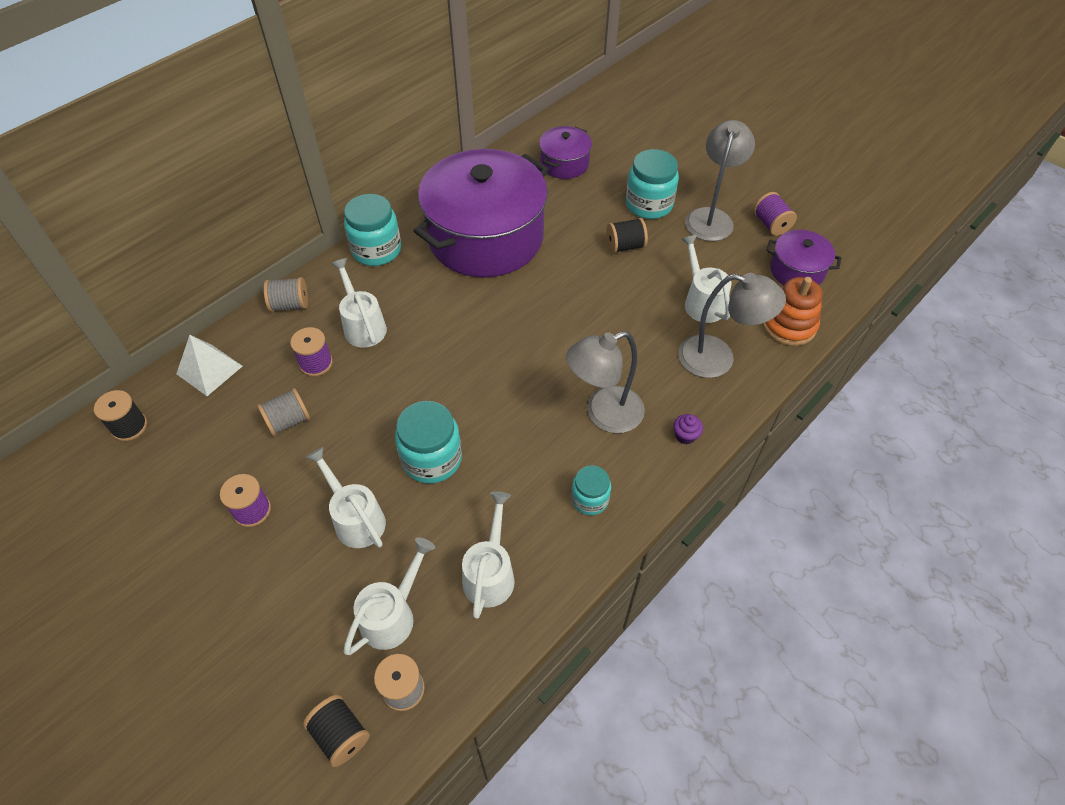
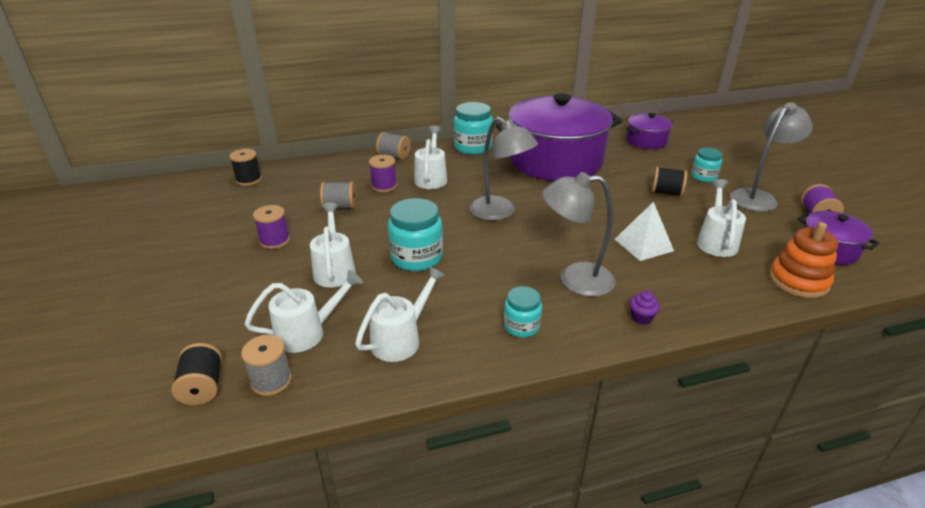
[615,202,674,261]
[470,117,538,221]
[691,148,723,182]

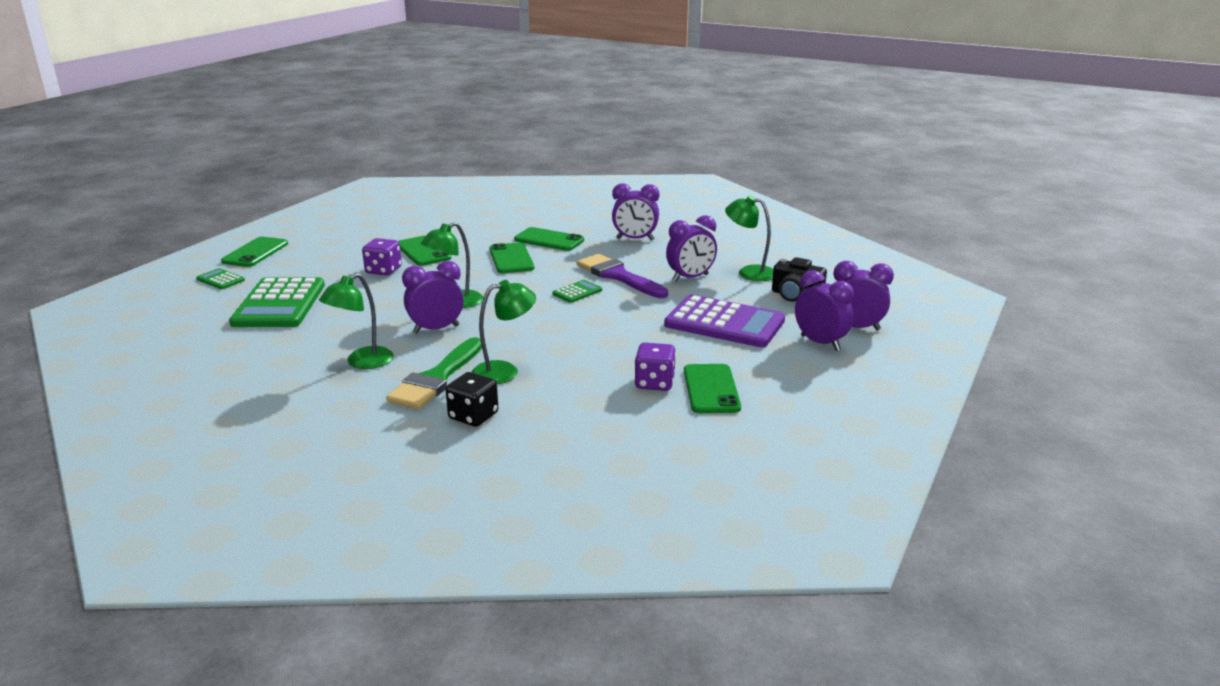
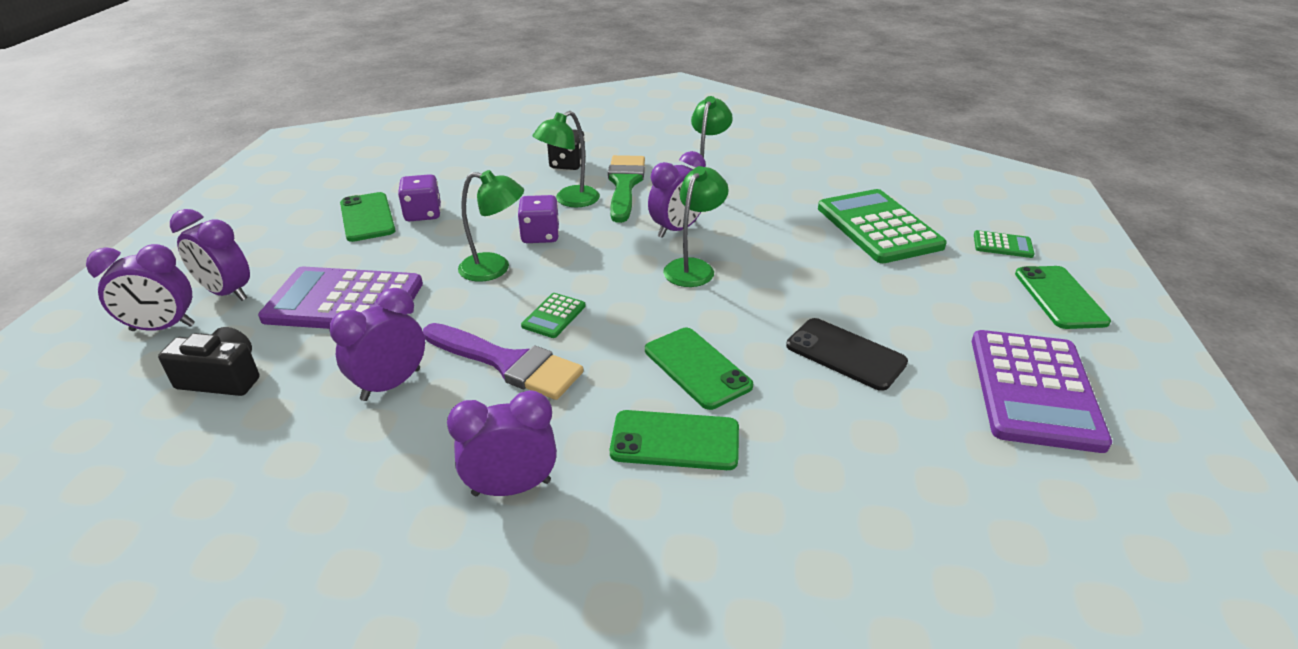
[972,330,1112,453]
[518,195,559,243]
[458,170,524,282]
[786,318,908,391]

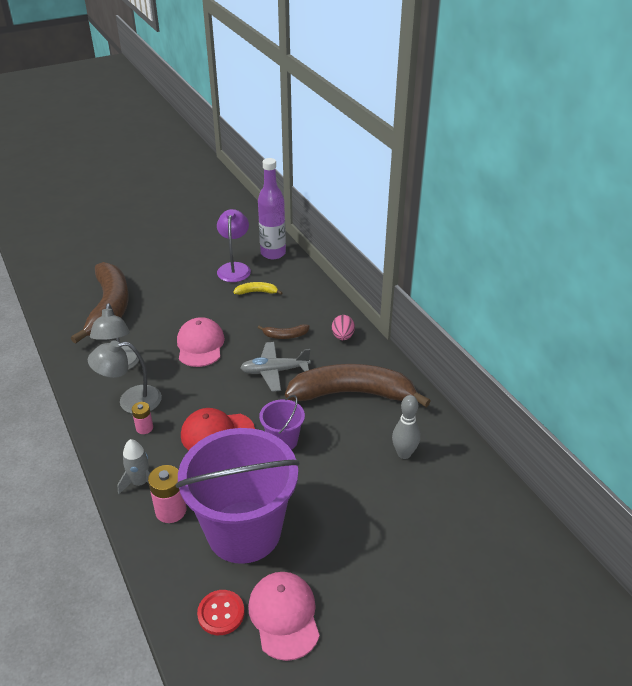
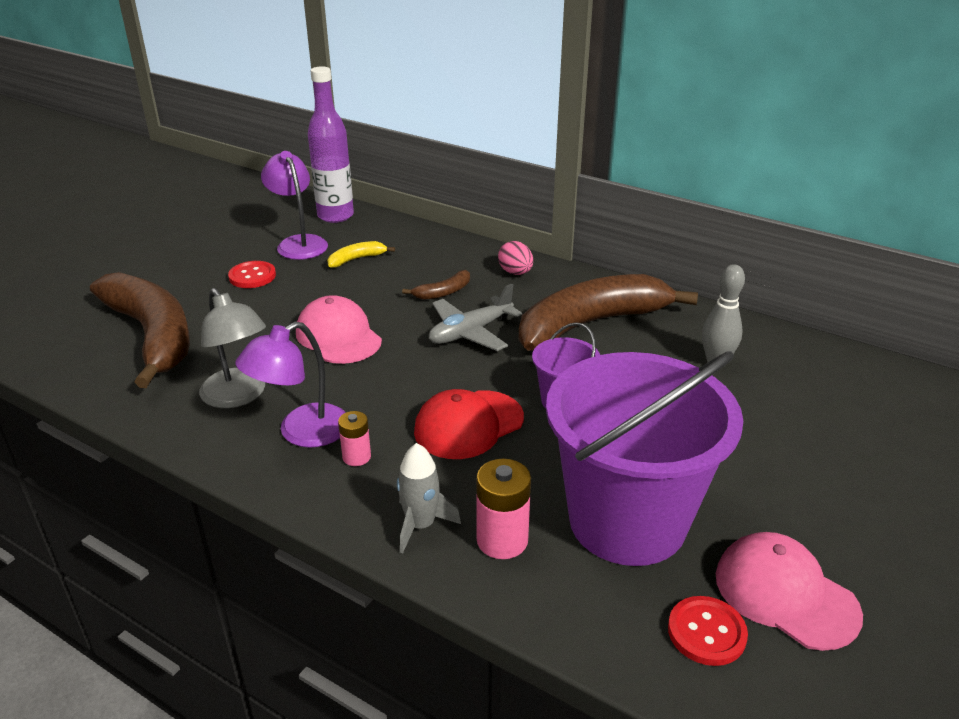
[228,261,276,288]
[235,322,346,448]

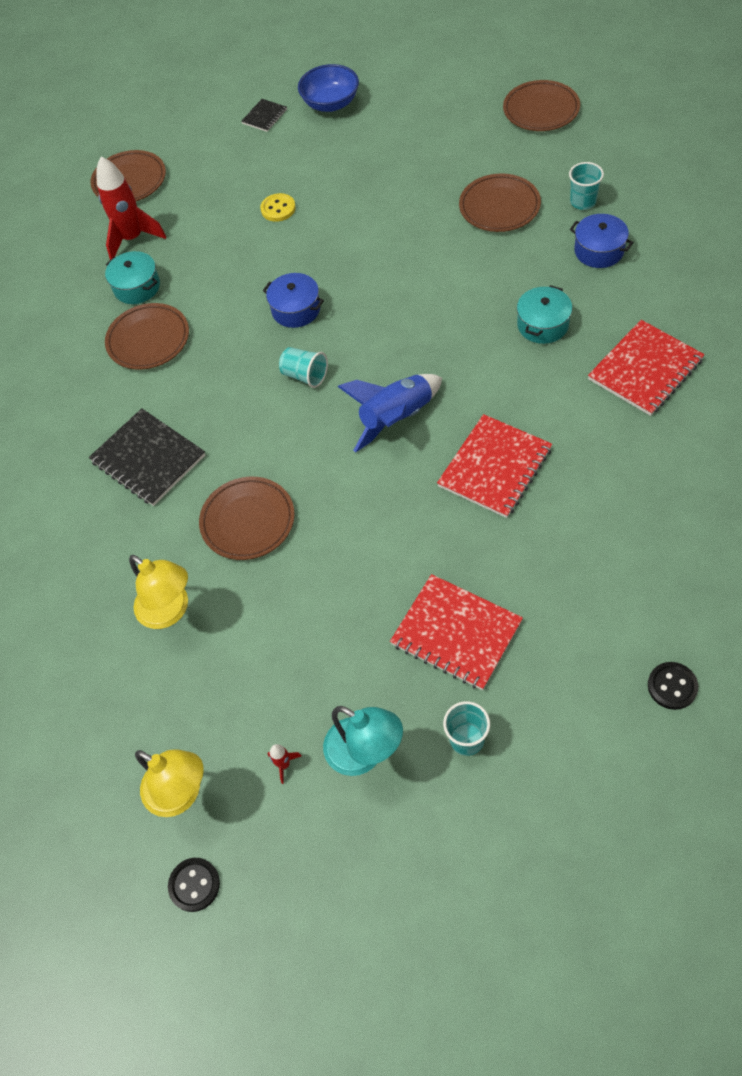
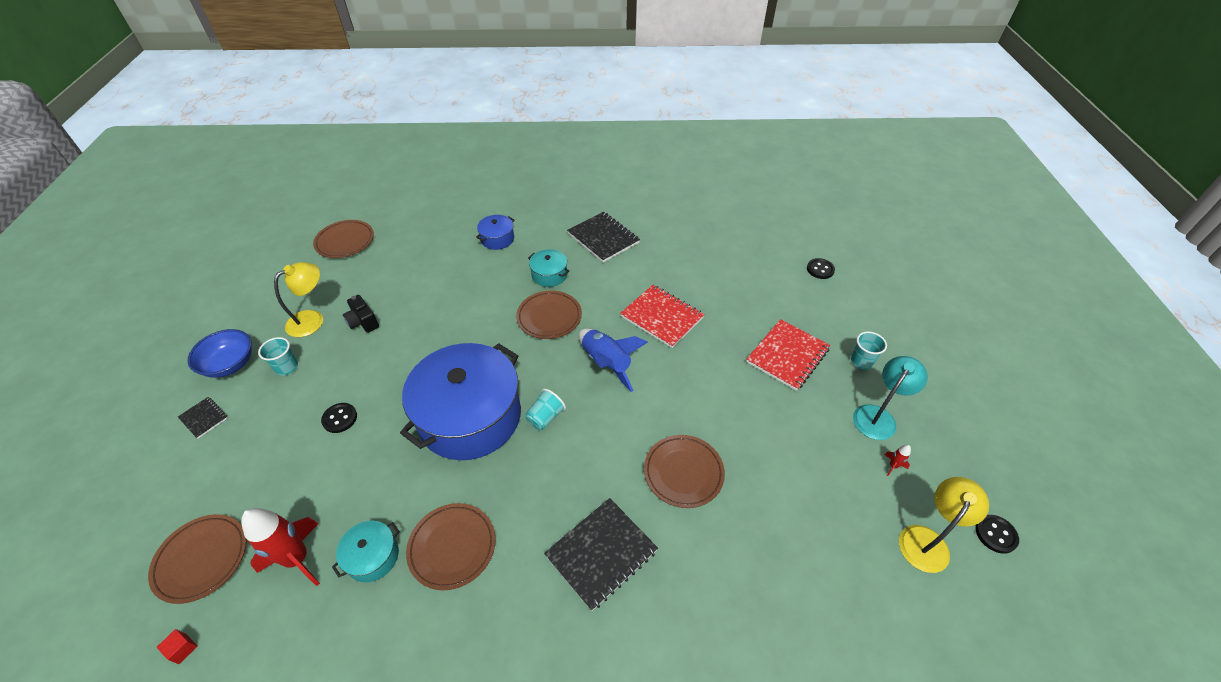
[156,629,197,664]
[343,295,379,333]
[274,262,323,337]
[516,290,582,339]
[258,337,298,376]
[321,403,357,433]
[567,212,640,262]
[400,343,521,460]

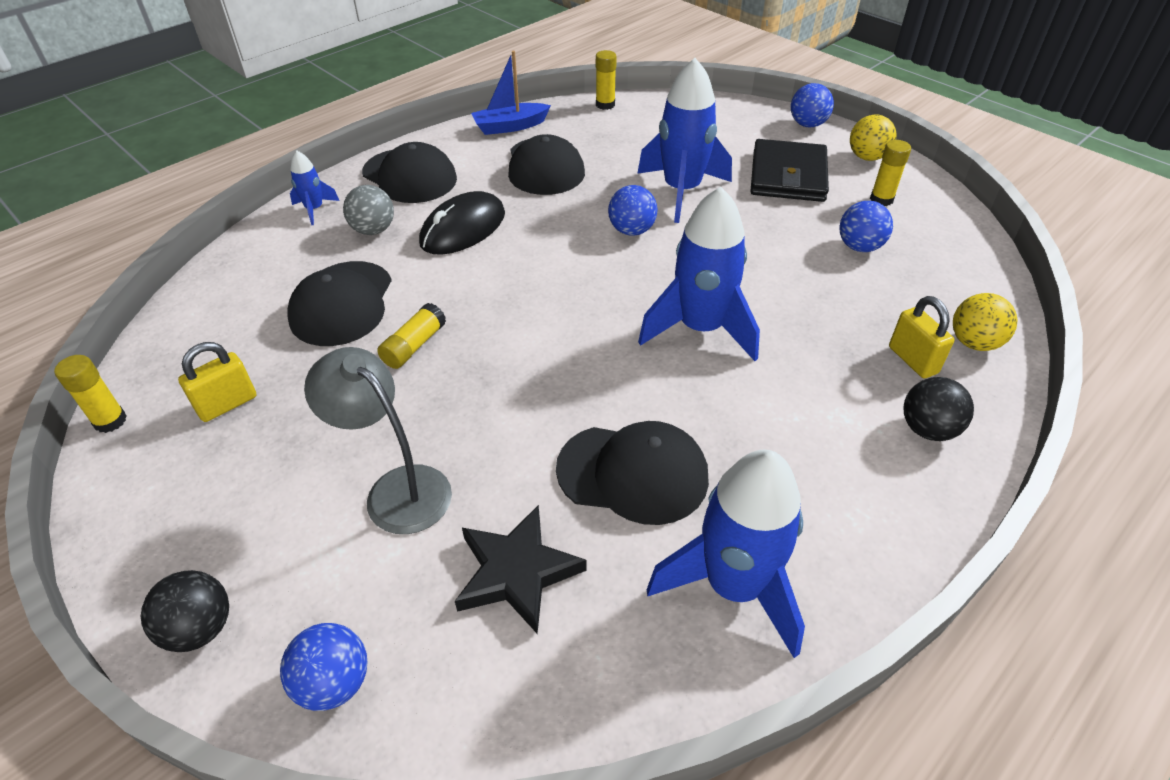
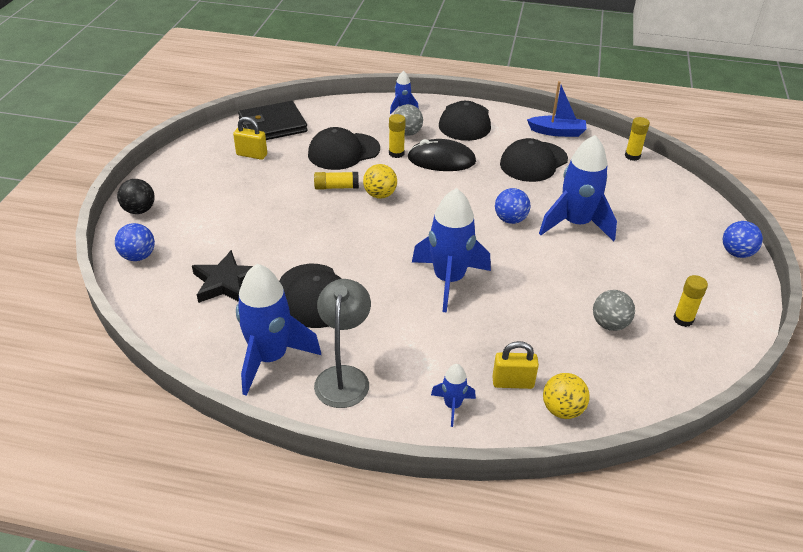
[389,114,406,158]
[314,279,371,408]
[238,101,308,140]
[363,164,397,199]
[431,364,476,427]
[593,290,635,331]
[527,81,586,137]
[492,341,539,389]

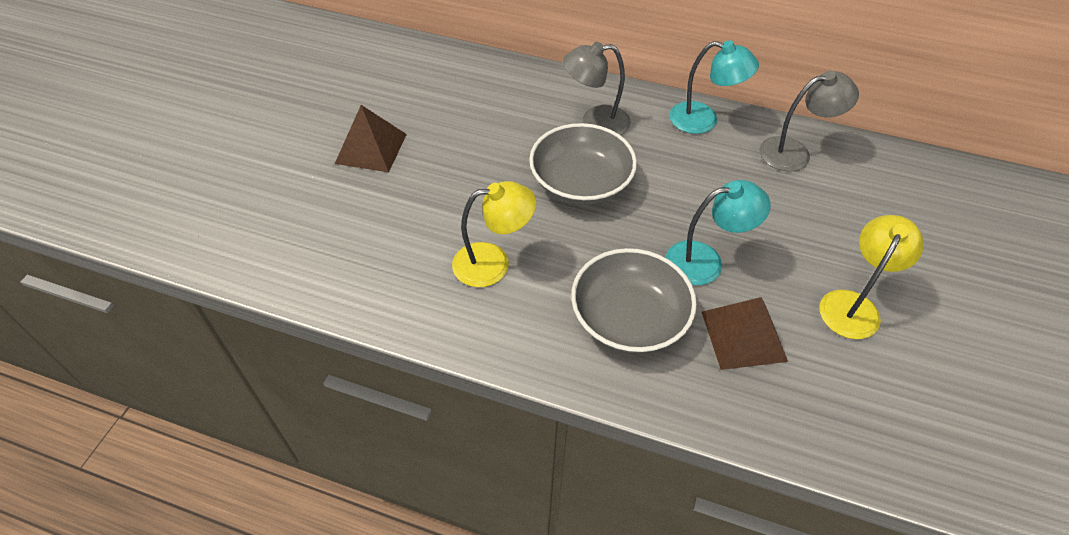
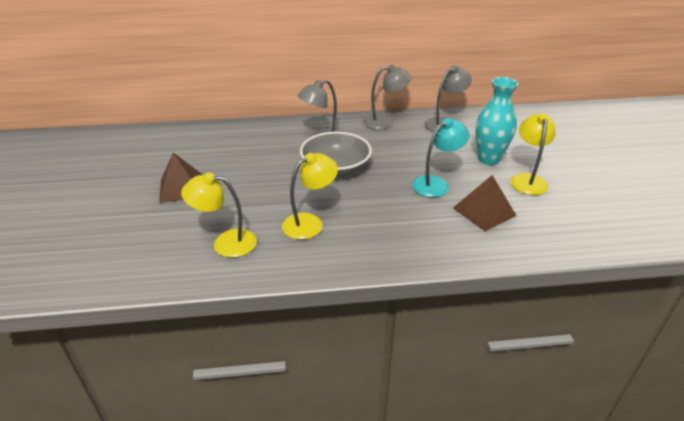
[571,248,697,353] (first image)
[181,173,257,258]
[475,77,518,165]
[363,65,412,130]

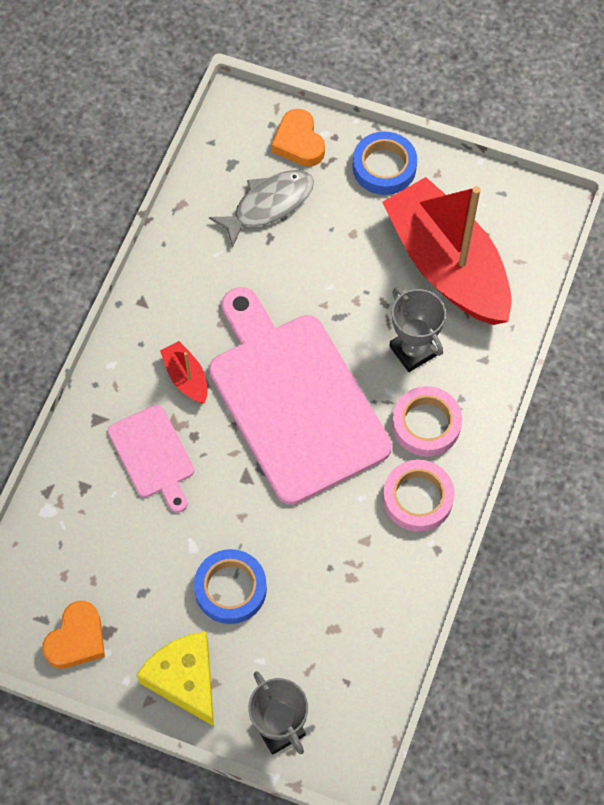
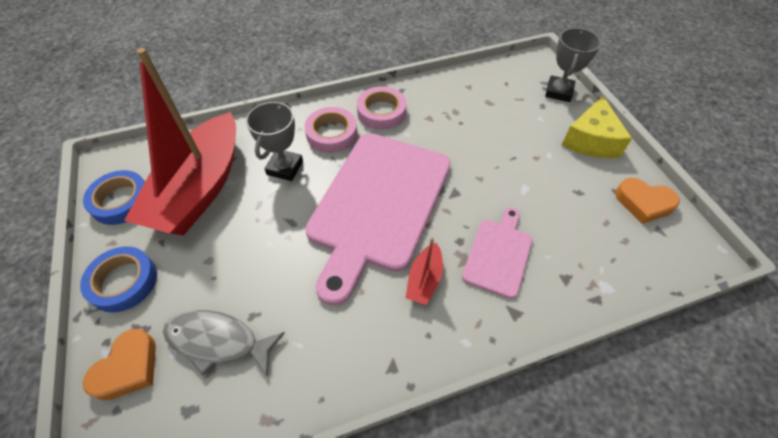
[83,170,145,225]
[615,178,680,224]

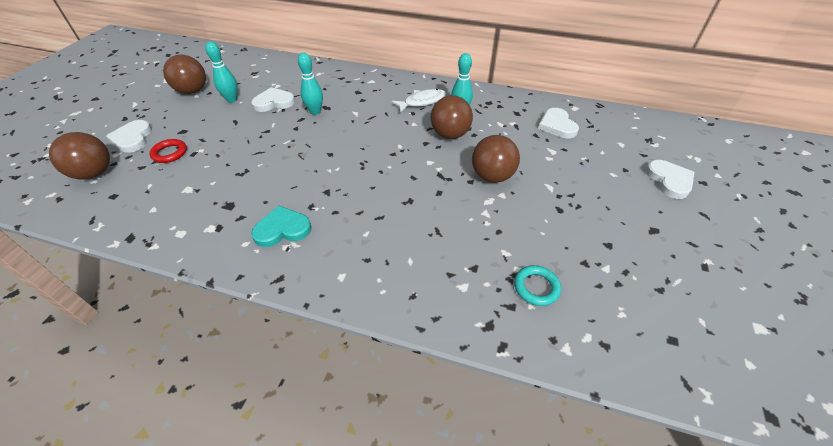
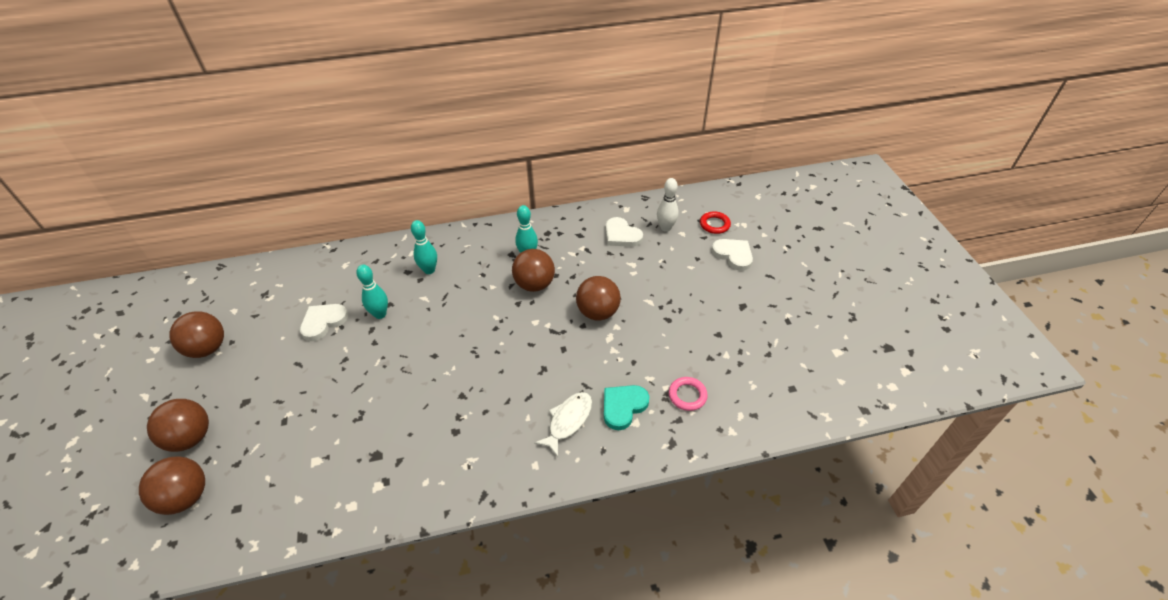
[657,178,679,232]
[700,211,731,234]
[411,220,437,274]
[604,385,649,430]
[534,392,592,457]
[147,399,209,452]
[669,377,708,411]

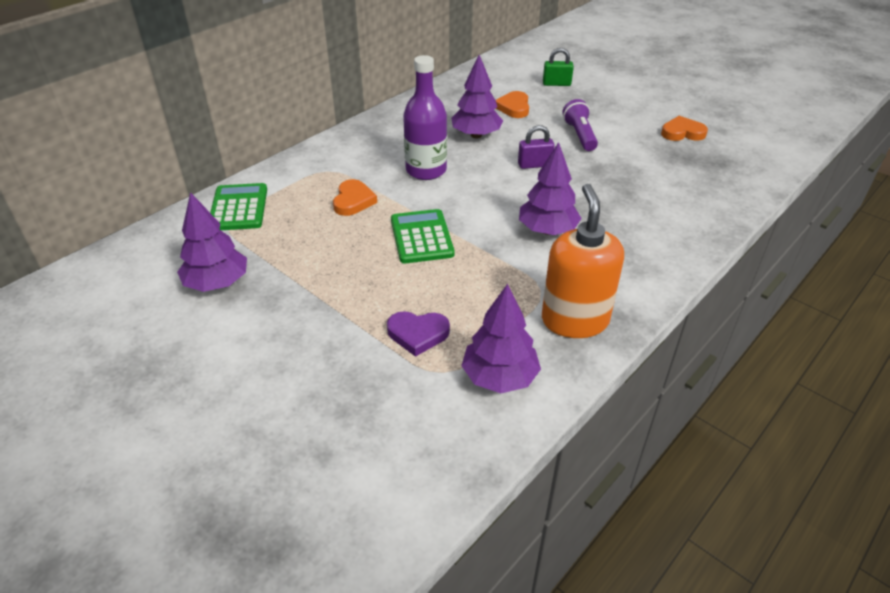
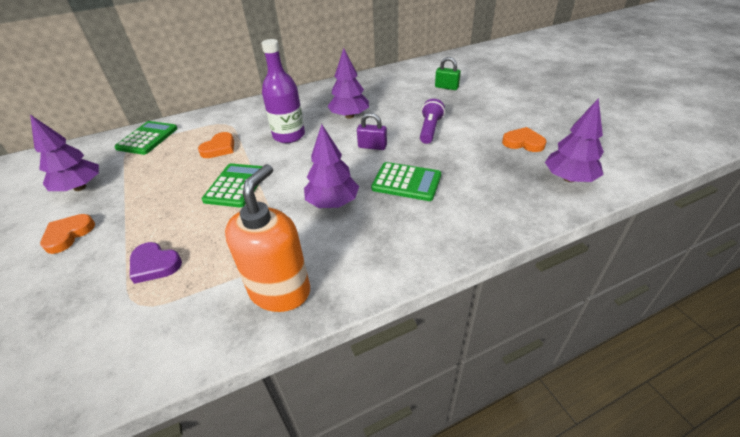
[371,162,441,201]
[545,98,604,182]
[40,214,95,254]

